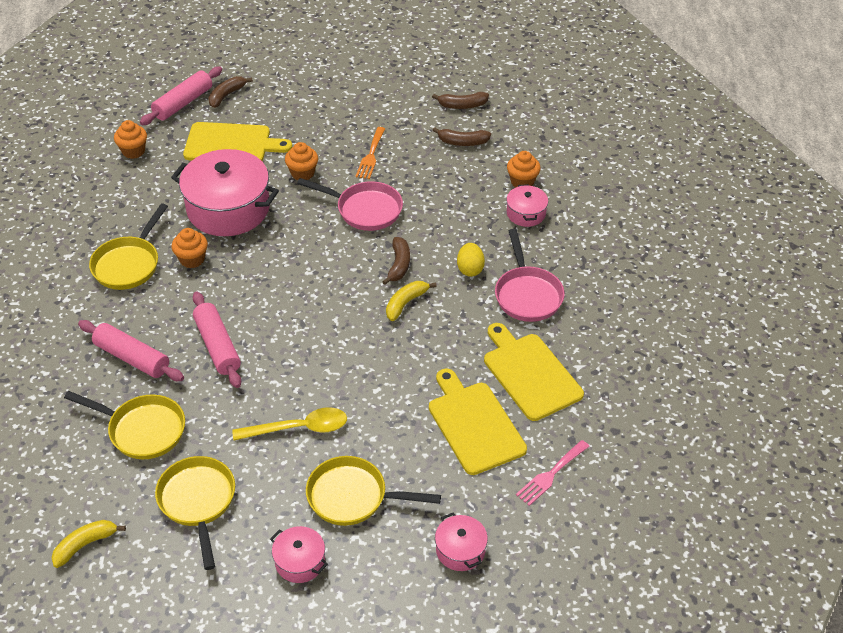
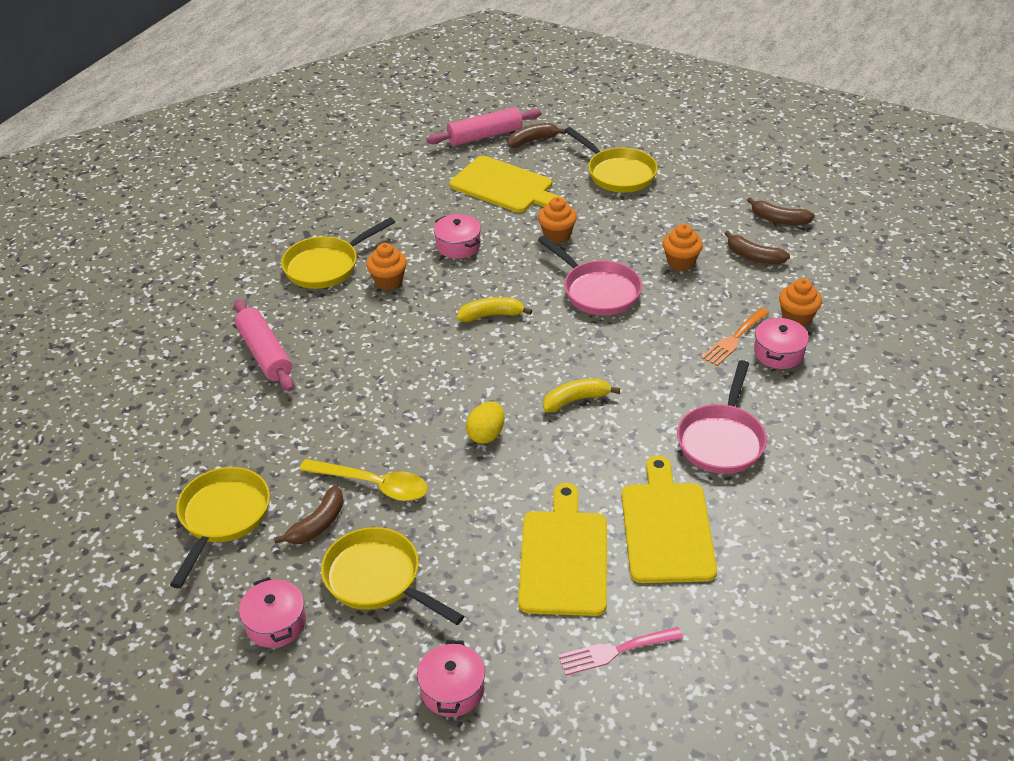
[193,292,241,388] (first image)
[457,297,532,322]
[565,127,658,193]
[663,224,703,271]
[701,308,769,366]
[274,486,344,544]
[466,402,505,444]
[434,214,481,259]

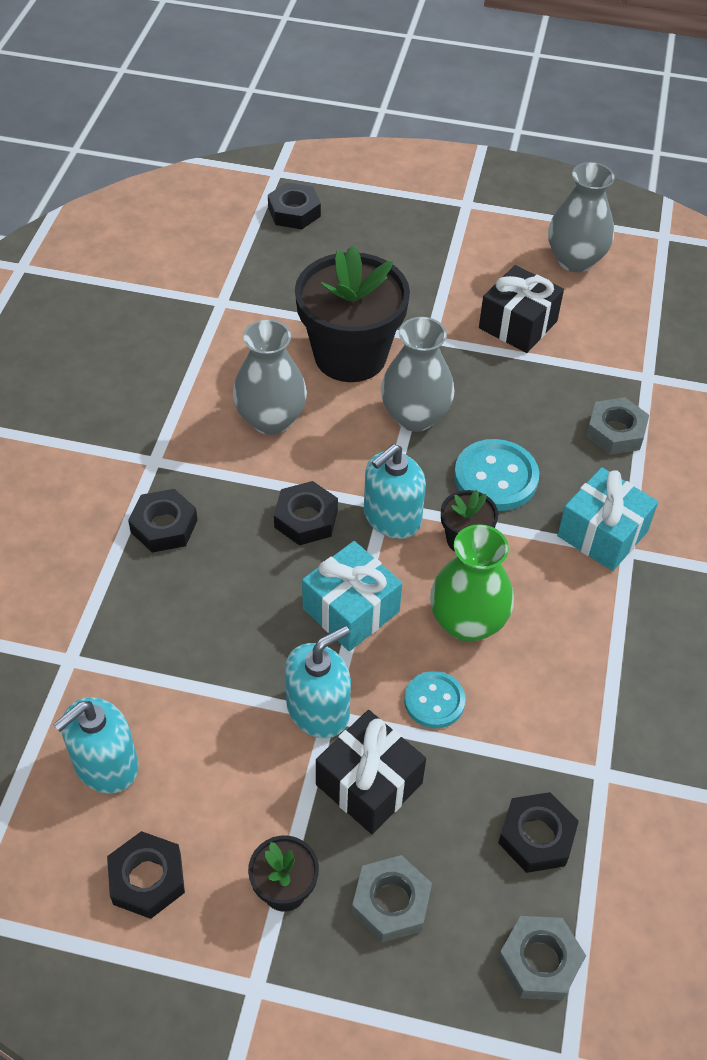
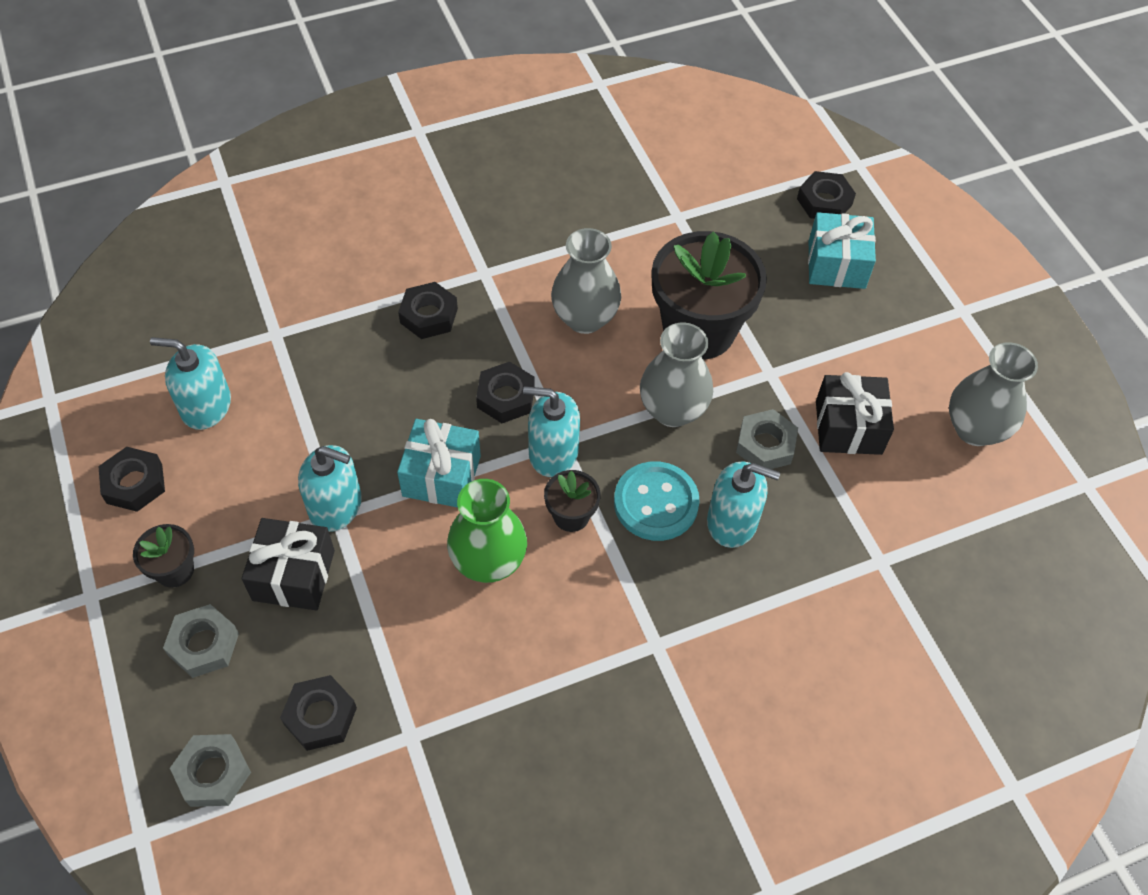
[404,671,465,729] (first image)
[707,461,780,548]
[808,212,876,289]
[736,409,798,469]

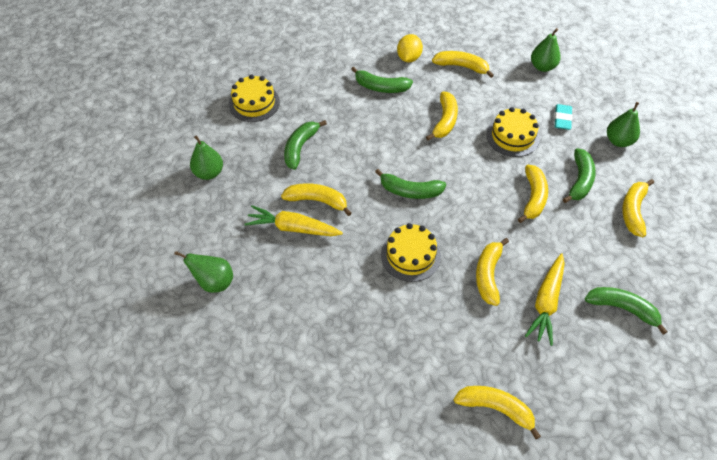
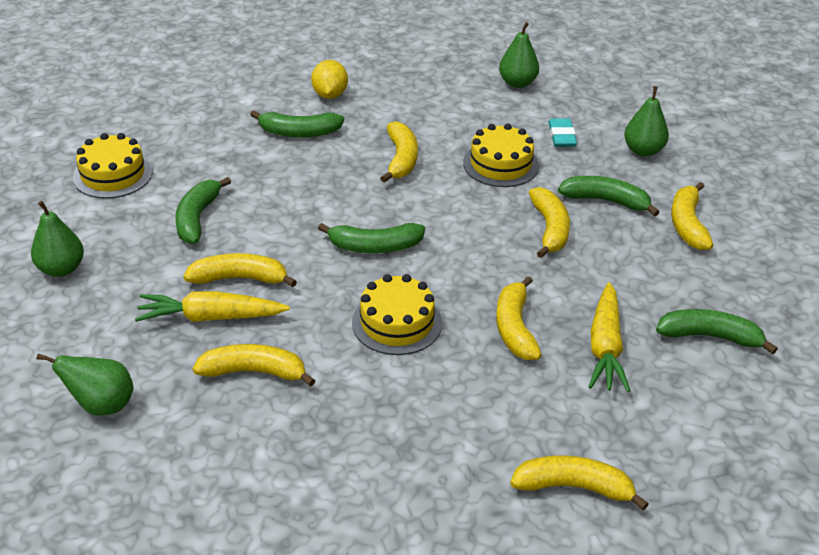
[193,344,316,387]
[558,176,659,216]

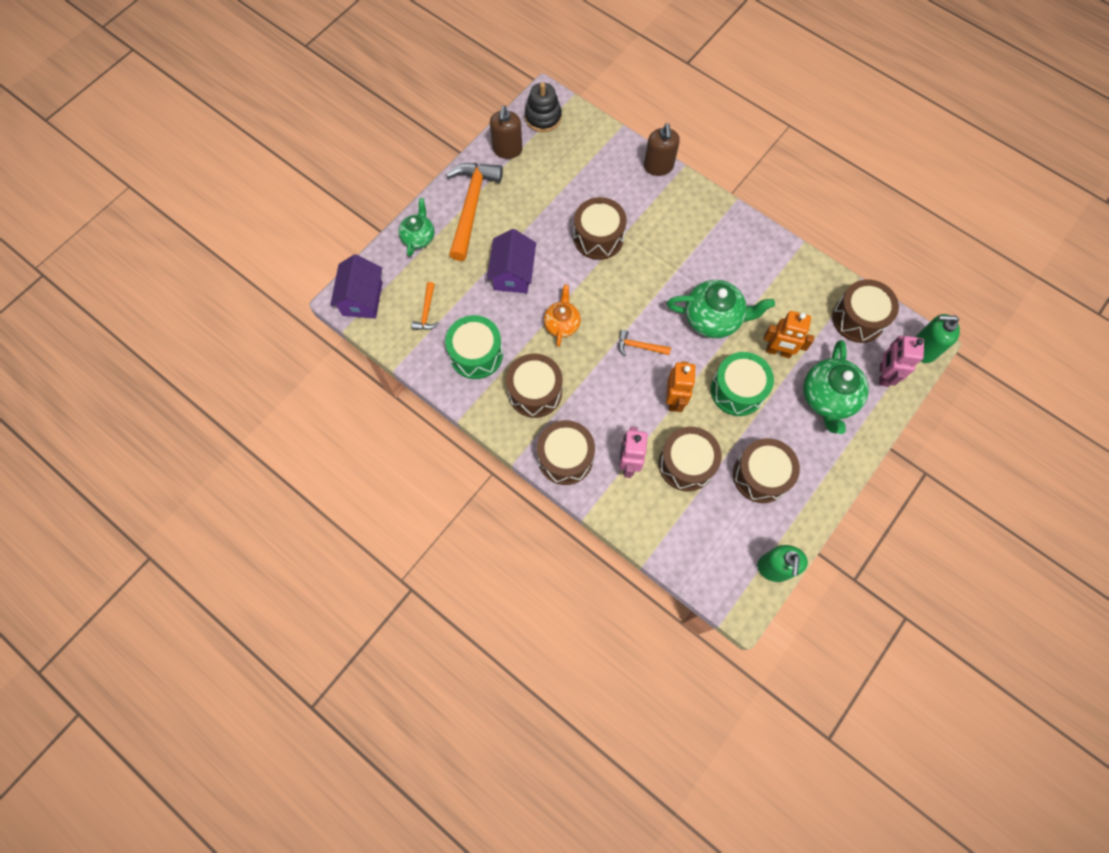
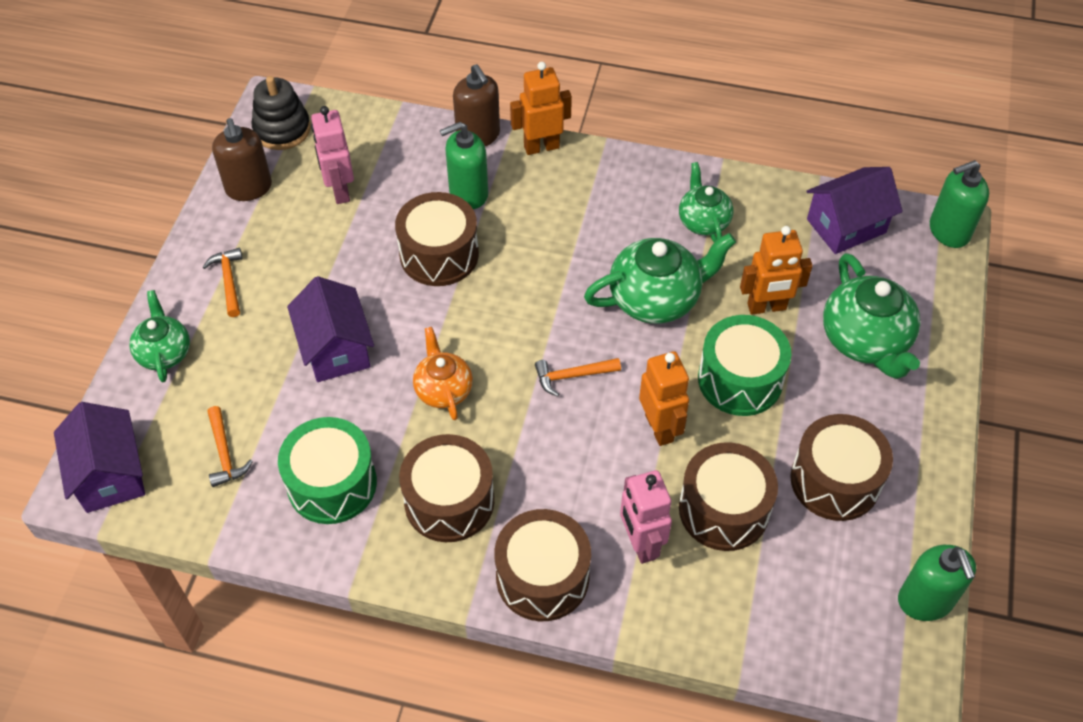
[440,122,488,209]
[510,62,572,155]
[679,162,733,242]
[311,106,354,204]
[806,167,903,254]
[203,248,243,317]

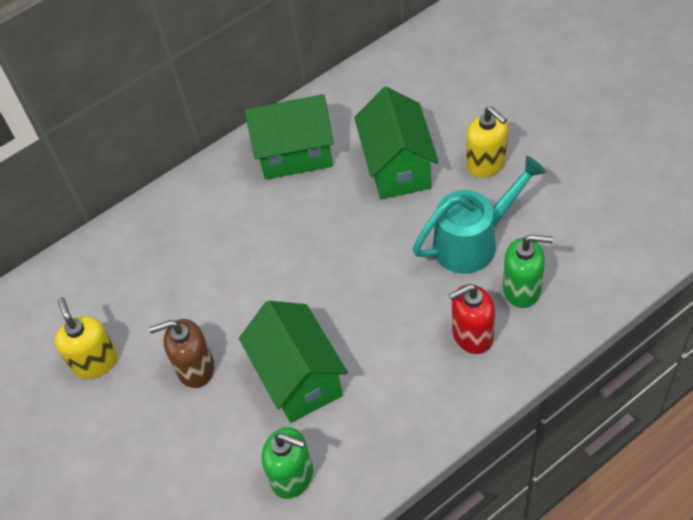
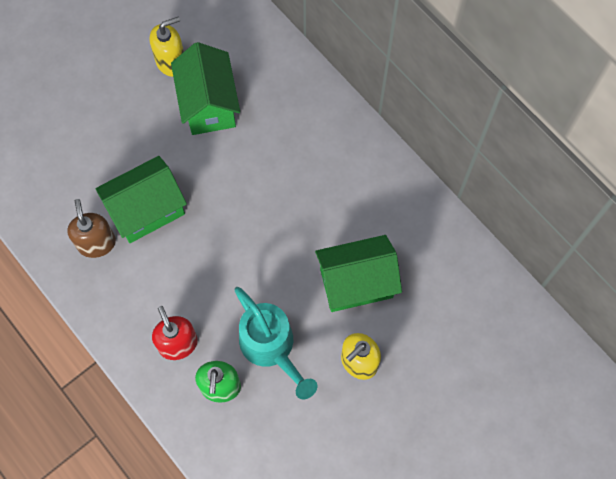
[261,427,313,499] (first image)
[67,199,116,258]
[171,42,240,135]

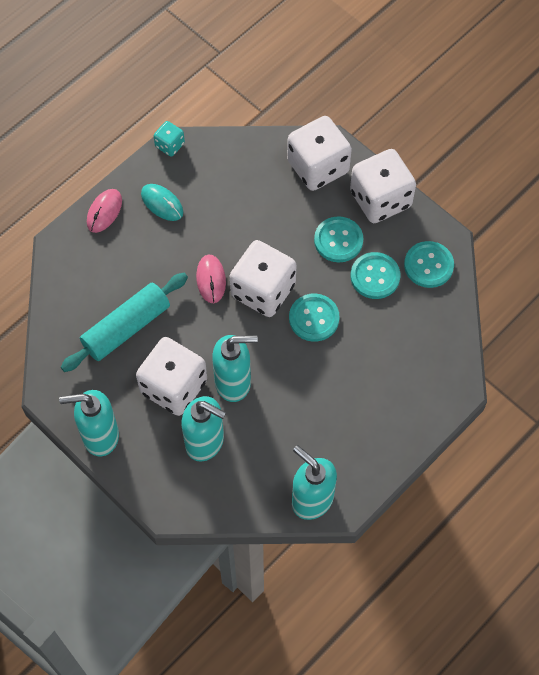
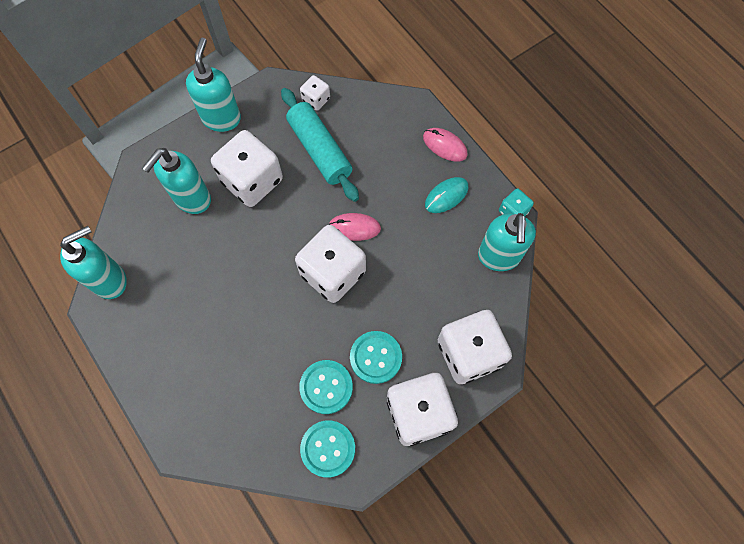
[289,294,339,342] (first image)
[300,75,330,111]
[478,213,536,271]

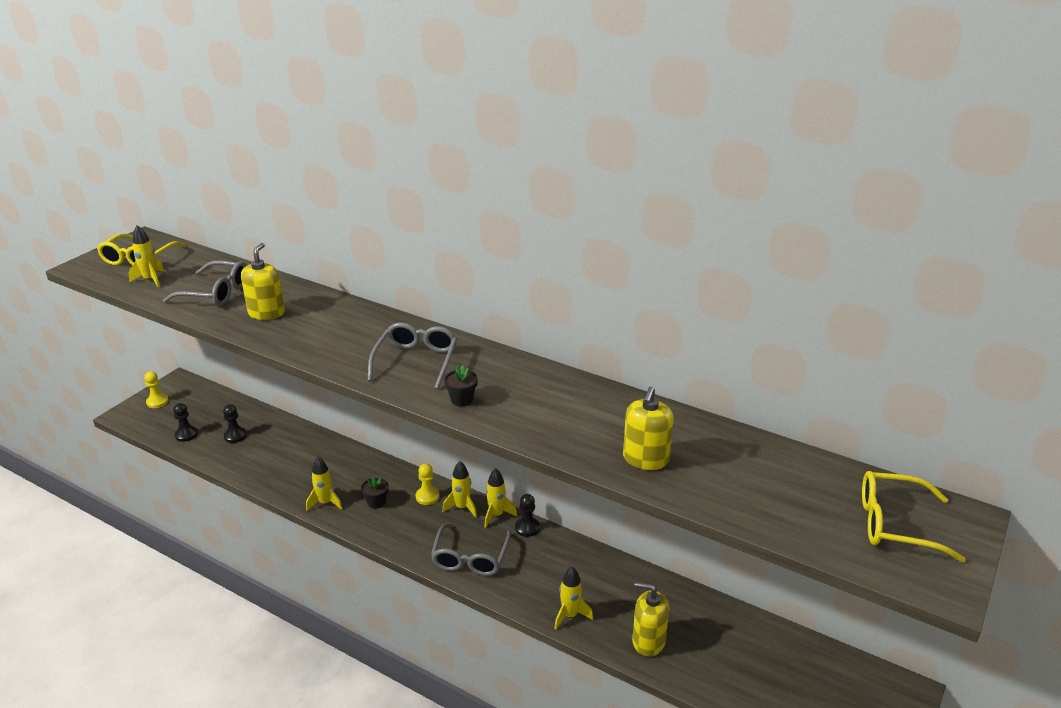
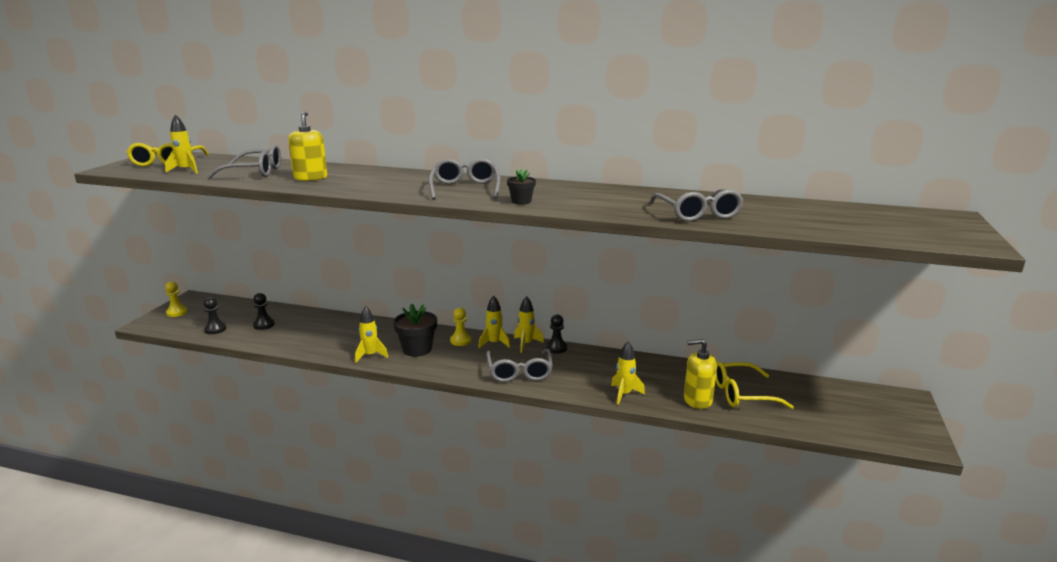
[716,362,794,409]
[649,189,744,222]
[393,304,437,357]

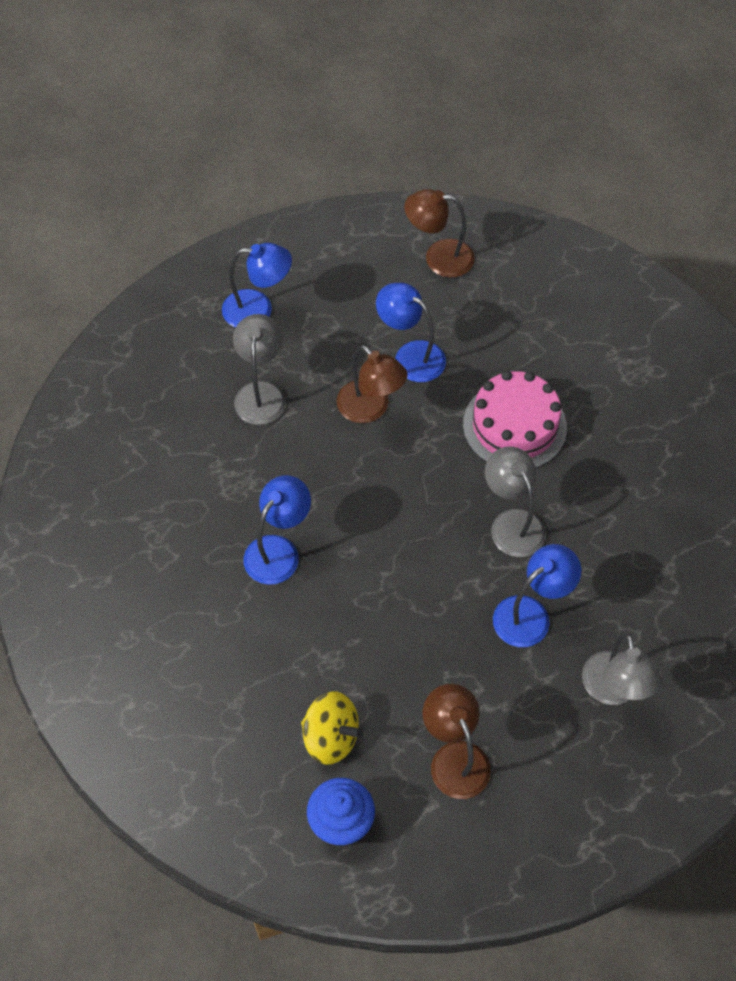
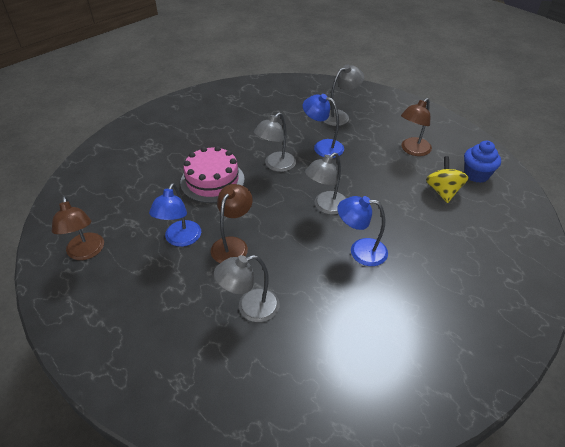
[222,243,292,328] (first image)
[305,153,346,215]

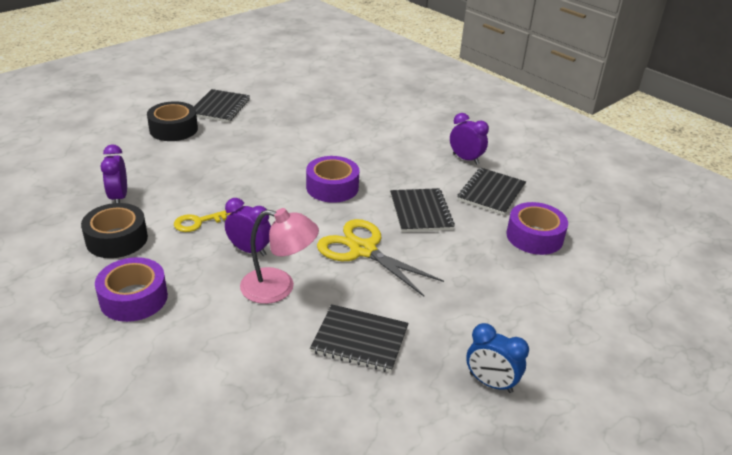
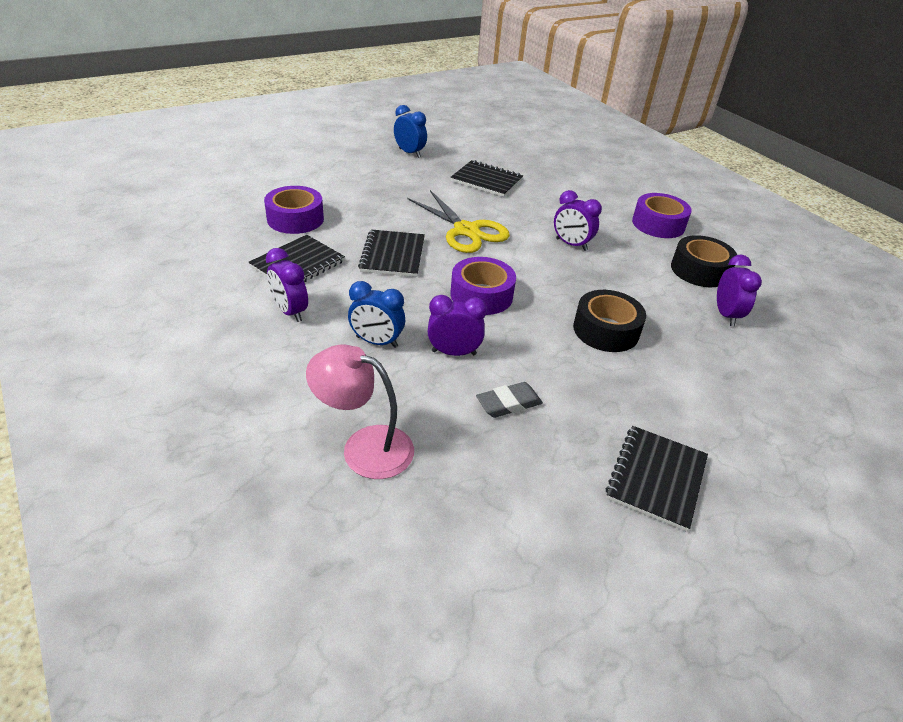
[174,210,232,232] (first image)
[348,281,405,348]
[428,295,487,356]
[476,382,543,418]
[573,290,646,352]
[306,344,414,479]

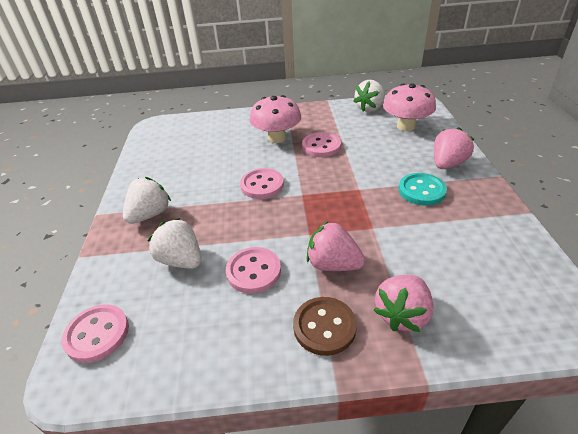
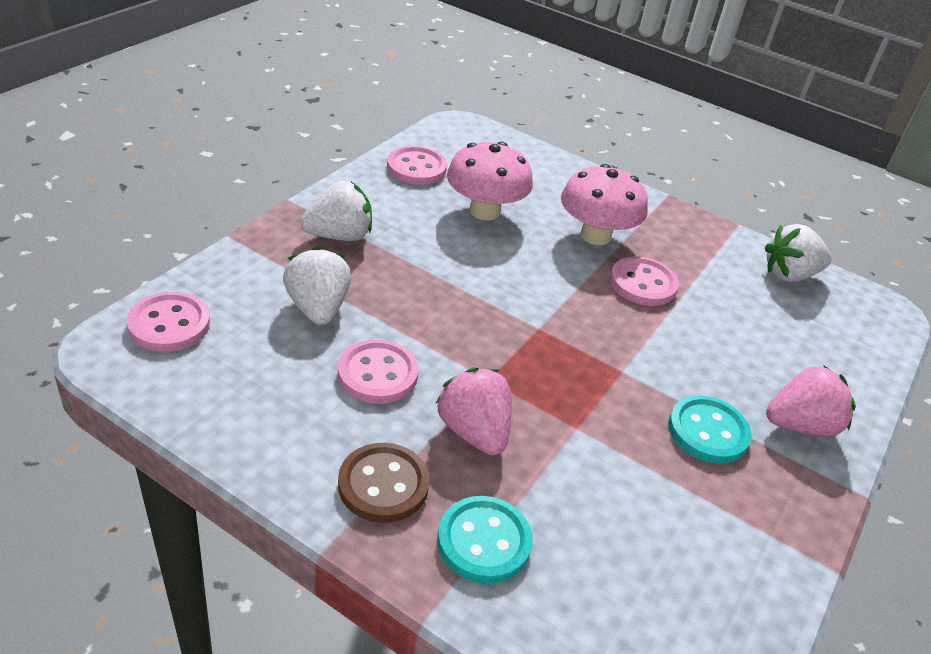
[387,146,447,185]
[447,142,533,220]
[437,496,532,584]

